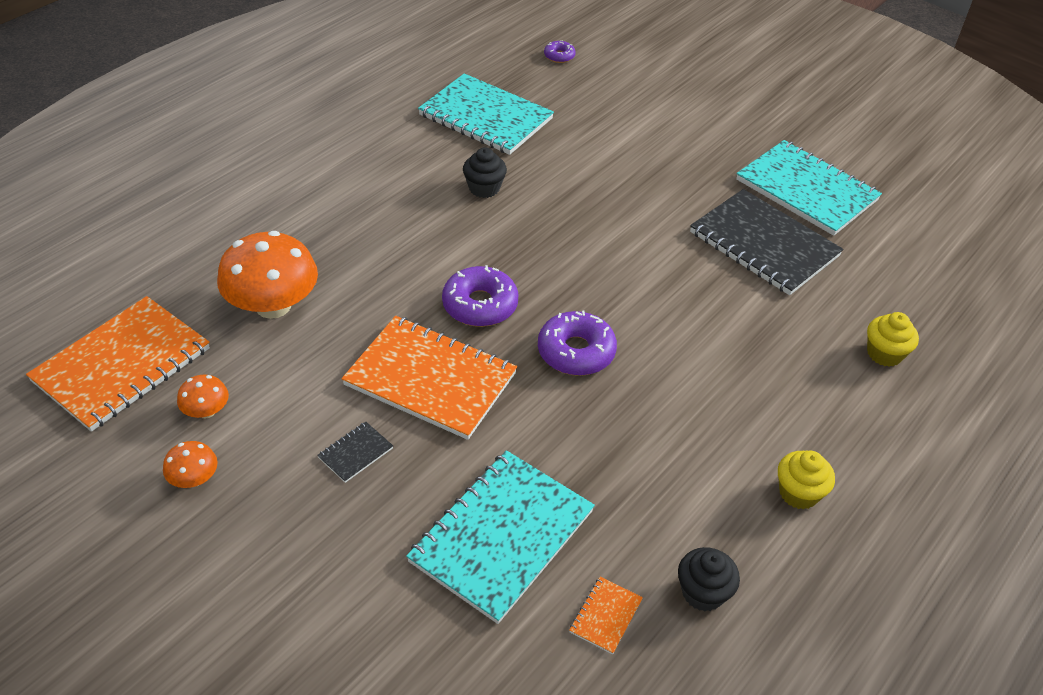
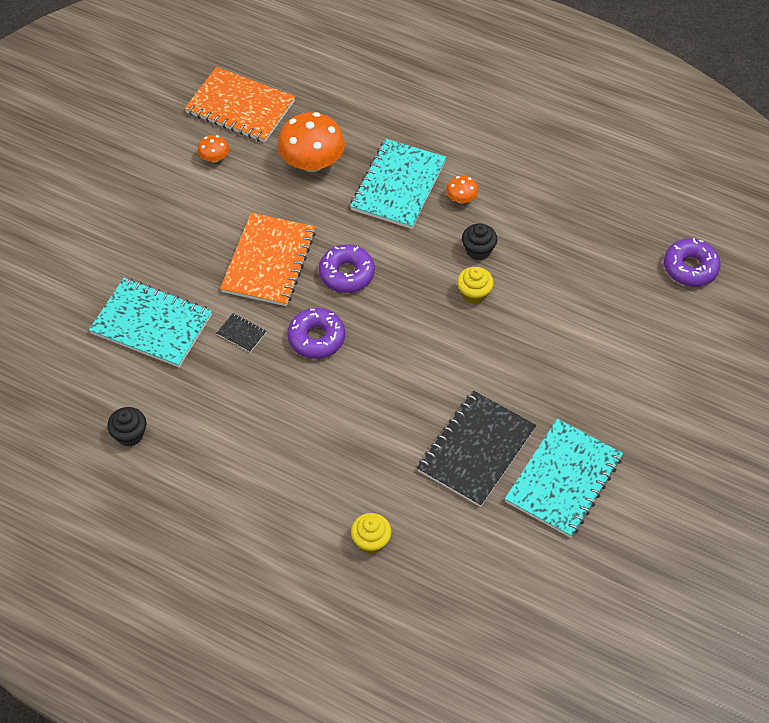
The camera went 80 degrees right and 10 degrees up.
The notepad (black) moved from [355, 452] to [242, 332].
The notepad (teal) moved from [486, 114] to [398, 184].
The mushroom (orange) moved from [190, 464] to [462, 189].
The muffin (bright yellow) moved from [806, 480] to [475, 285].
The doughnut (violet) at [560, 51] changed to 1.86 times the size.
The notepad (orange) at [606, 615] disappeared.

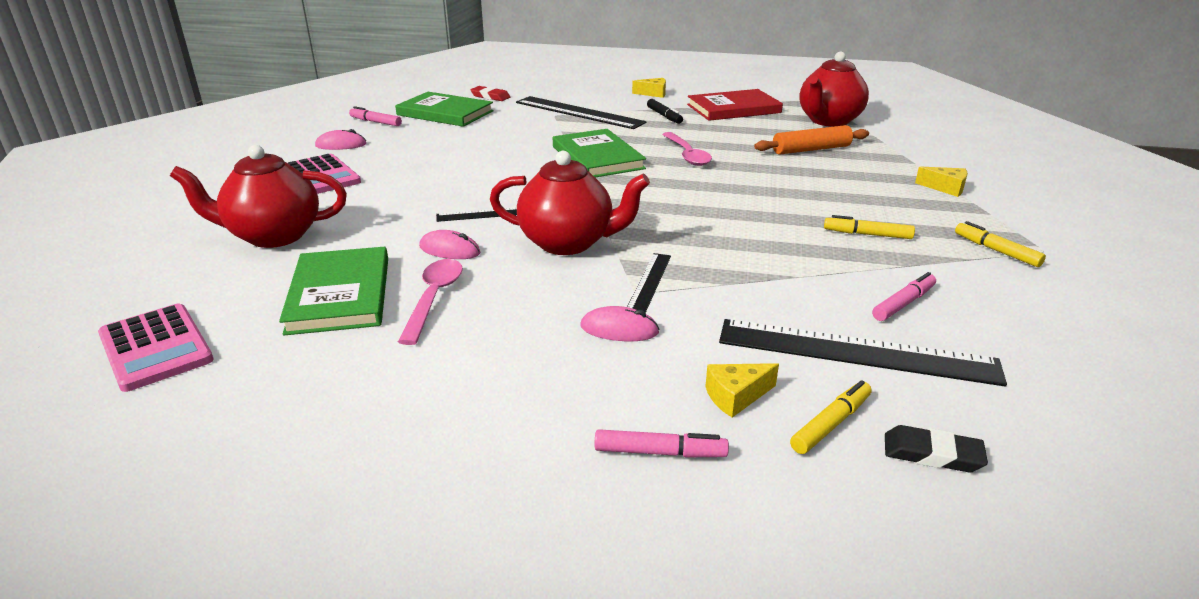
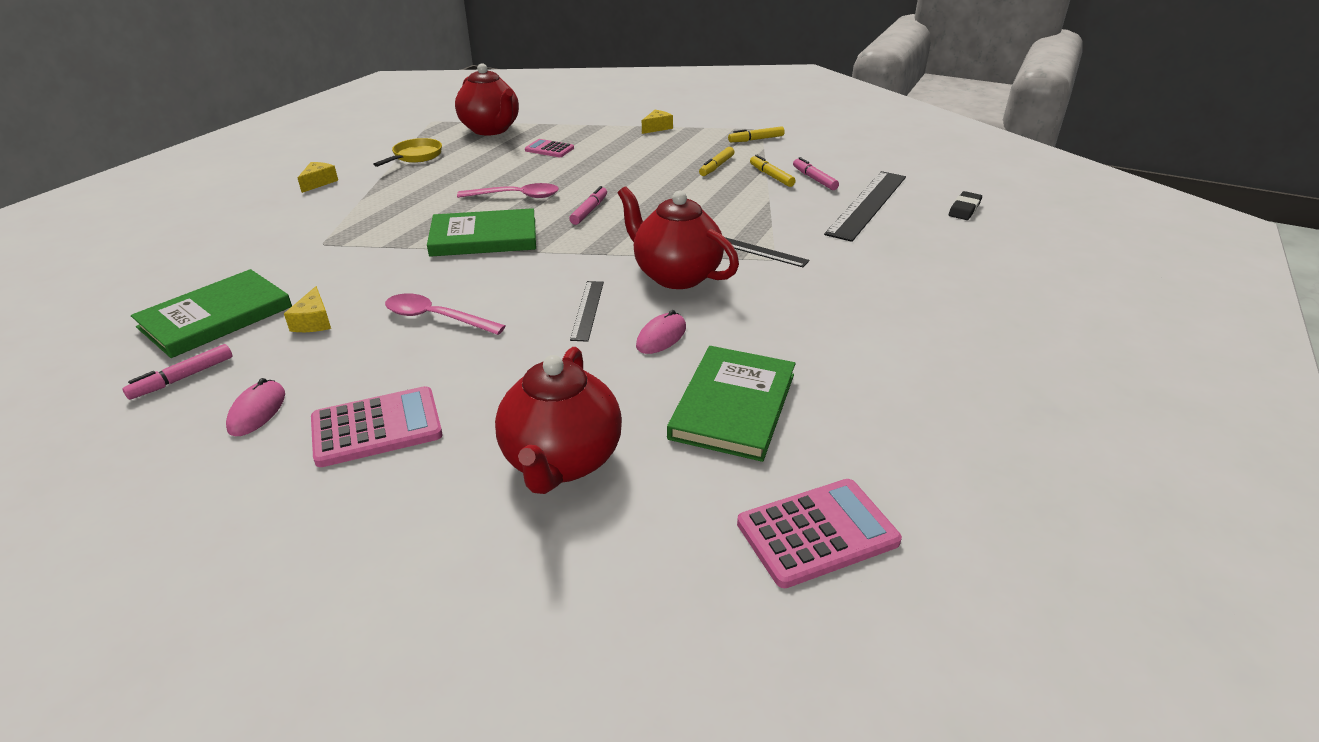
The camera went 75 degrees left and 5 degrees up.
The piece of cheese (bright yellow) moved from [742, 390] to [307, 309].
The book (red) at [735, 105] was replaced by the skillet (bright yellow) at [407, 152].
The teaspoon (rose-pink) moved from [430, 302] to [445, 314].
The pastry roller (orange) at [811, 140] was replaced by the calculator (rose-pink) at [549, 148].
The marker (rose-pink) moved from [662, 443] to [588, 205].
The china teapot (red) at [570, 203] turned 75 degrees counterclockwise.
The book (leaf-green) at [333, 291] turned 75 degrees counterclockwise.
The marker (bright yellow) moved from [831, 417] to [773, 171].
The gum eraser (red) at [490, 93] disappeared.
The ruler (black) at [581, 112] disappeared.
The PC mouse (rose-pink) at [620, 323] disappeared.
The marker (black) at [665, 111] disappeared.

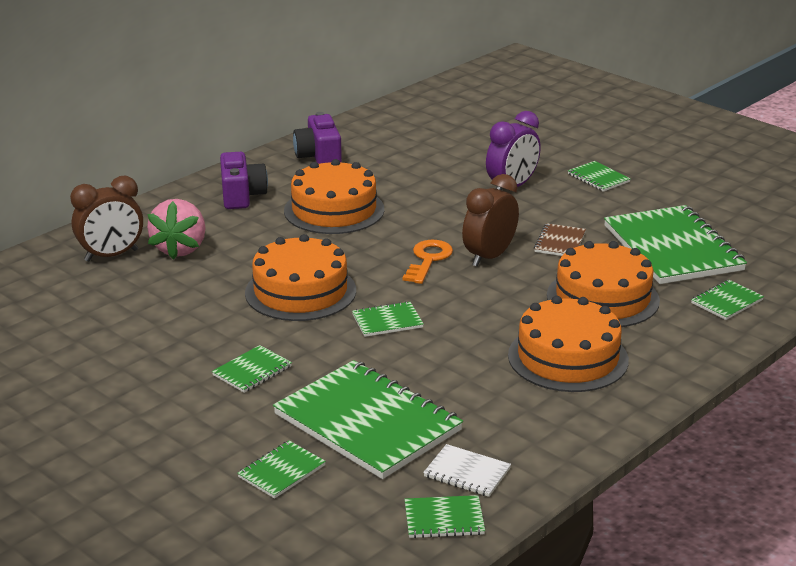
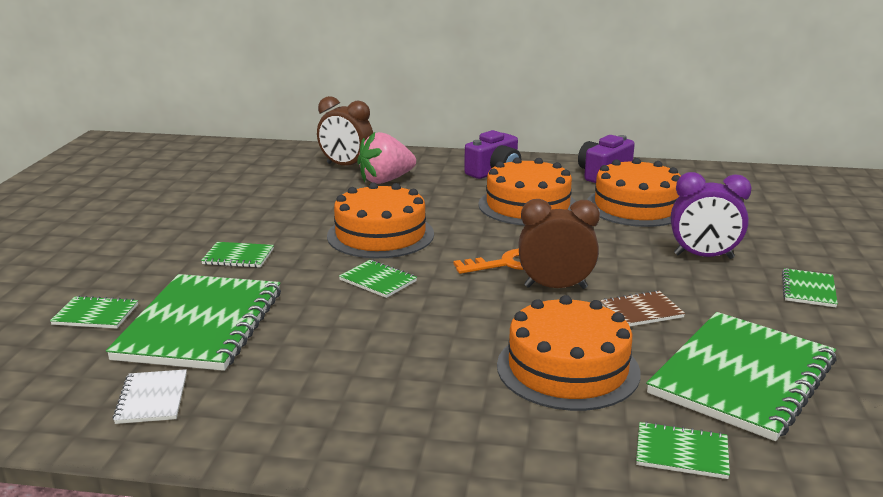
The camera went 55 degrees right and 5 degrees down.
The gateau (orange) moved from [568, 344] to [634, 192].
The notepad (leaf-green) at [445, 516] disappeared.

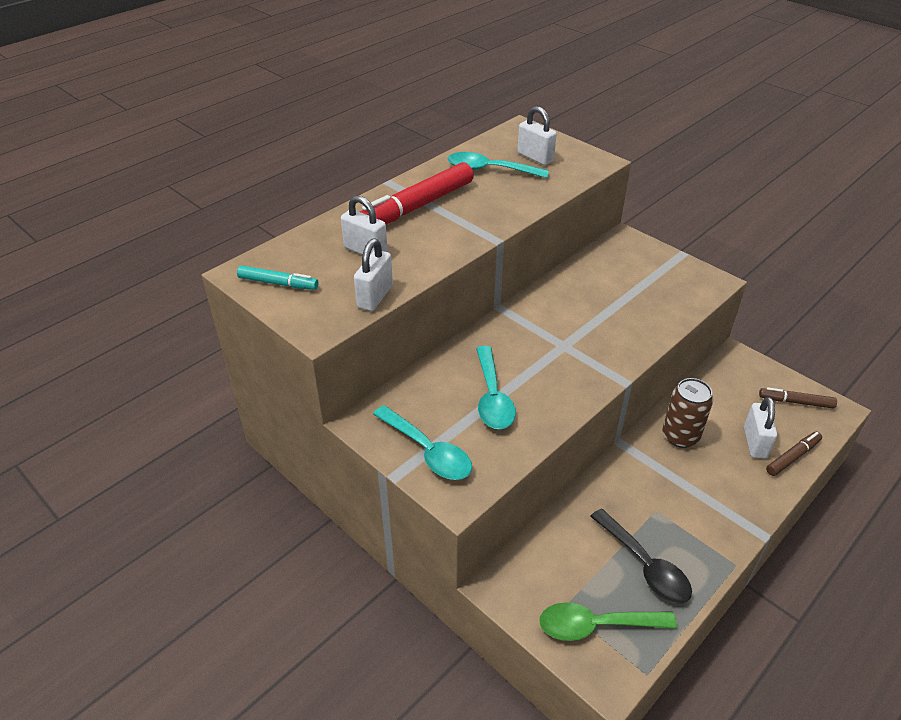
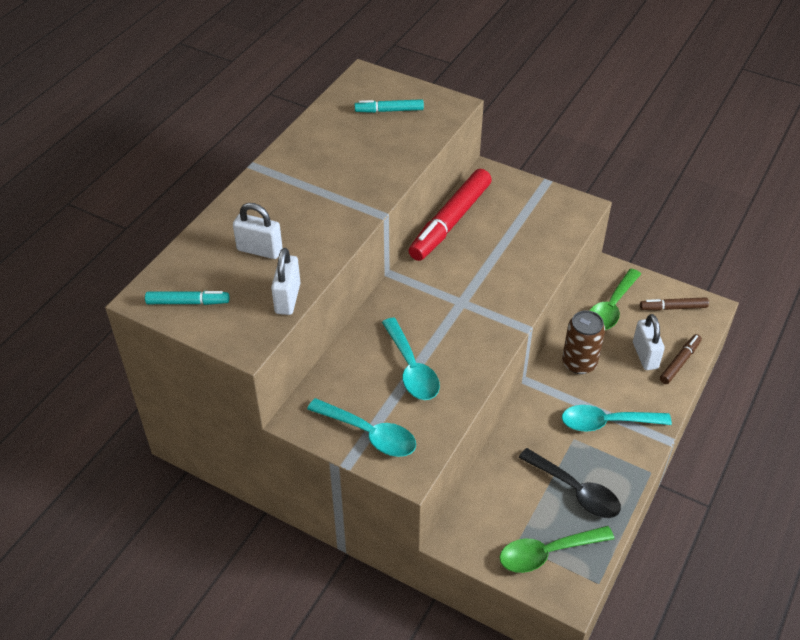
The camera went 15 degrees left and 5 degrees up.
The lock (snow-white) at [537, 135] was replaced by the marker (teal) at [389, 106].
The marker (red) moved from [417, 193] to [450, 215].
The teaspoon (teal) moved from [498, 165] to [617, 418].
The teaspoon (leaf-green) at [615, 299] appeared.

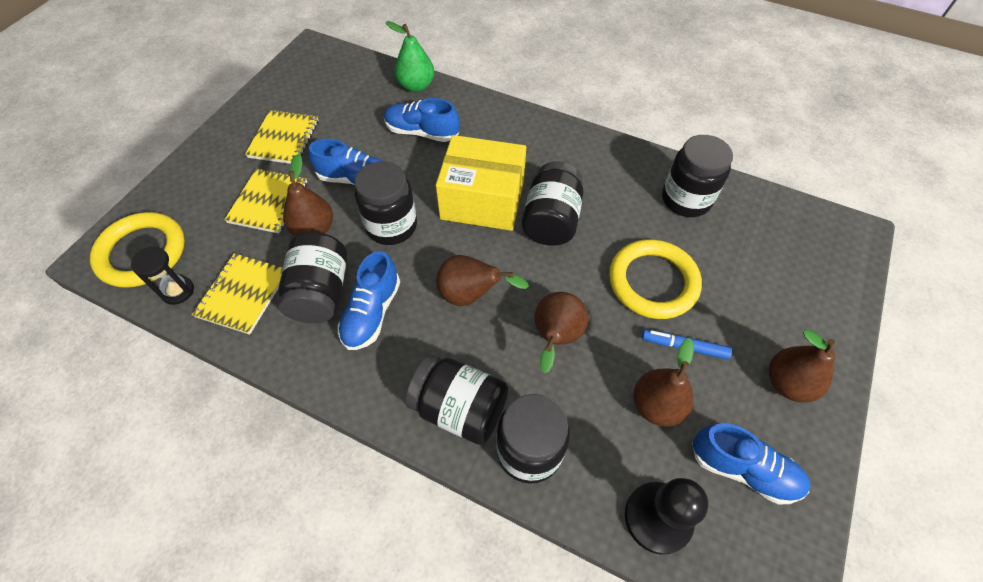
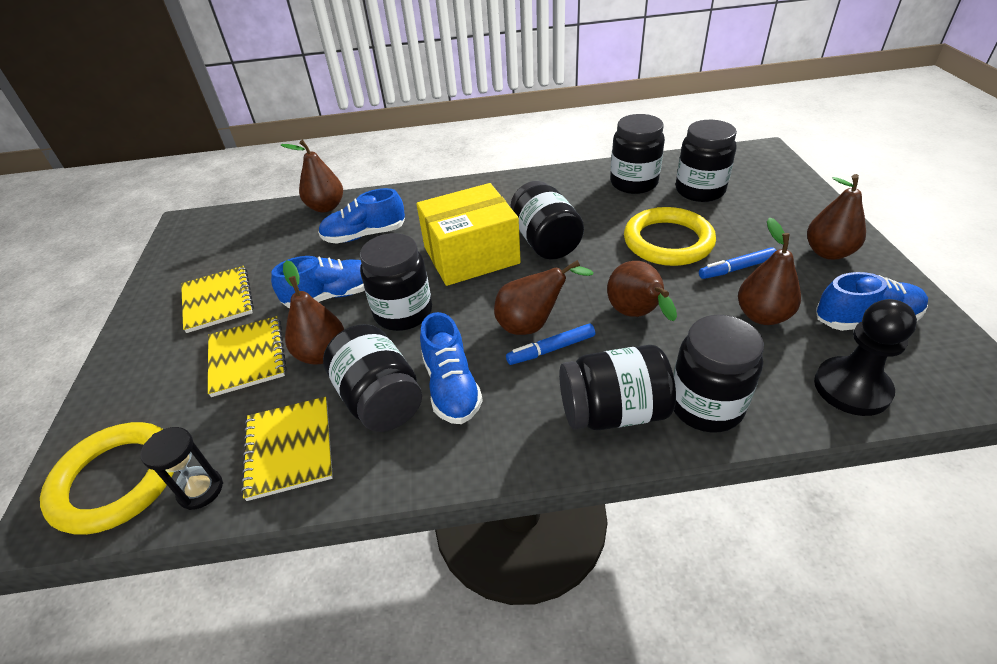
The camera went 30 degrees left and 15 degrees down.
The pear (leaf-green) at [409, 56] became the pear (brown) at [312, 176].
The marker (royal blue) at [550, 344] appeared.
The preserve jar (black) at [706, 161] appeared.

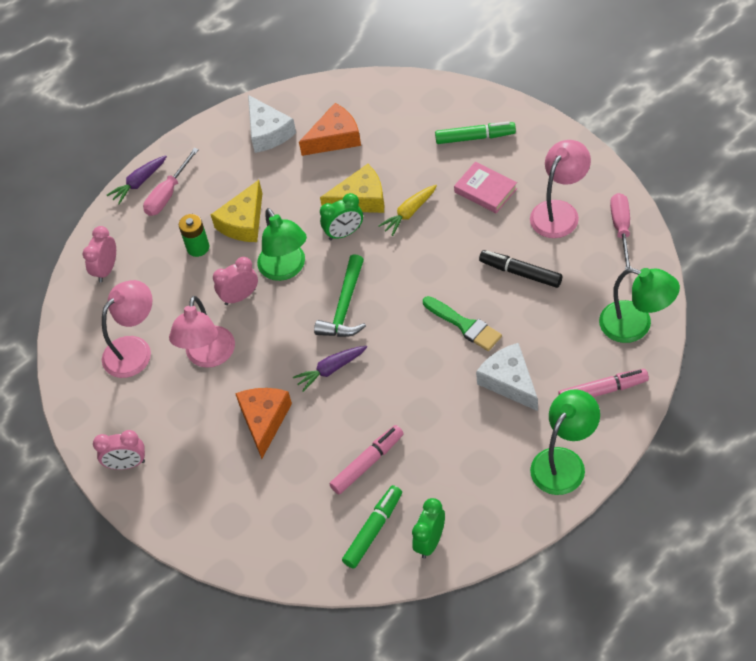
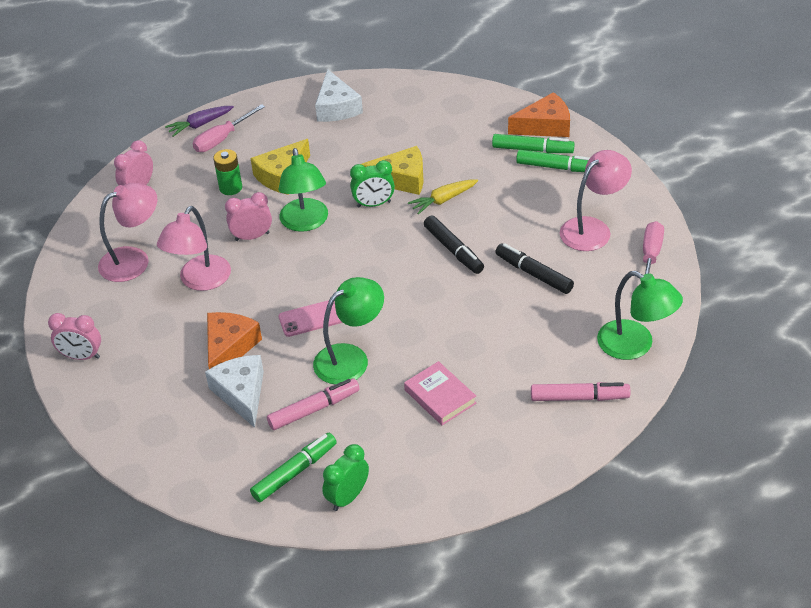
The camera went 10 degrees right and 10 degrees down.
The piece of cheese (snow-white) moved from [507, 377] to [234, 391].
The toy carrot (violet) at [330, 369] was replaced by the phone (rose-pink) at [311, 318].
The desk lamp (leaf-green) moved from [565, 442] to [348, 330].
The book (rose-pink) moved from [485, 187] to [440, 393].
The marker (black) at [454, 244] appeared.
The piece of cheese (orange) moved from [330, 129] to [539, 114].
The marker (leaf-green) at [553, 161] appeared.
The claw hammer (leaf-green) at [340, 295] disappeared.
The brush (leaf-green) at [462, 323] disappeared.

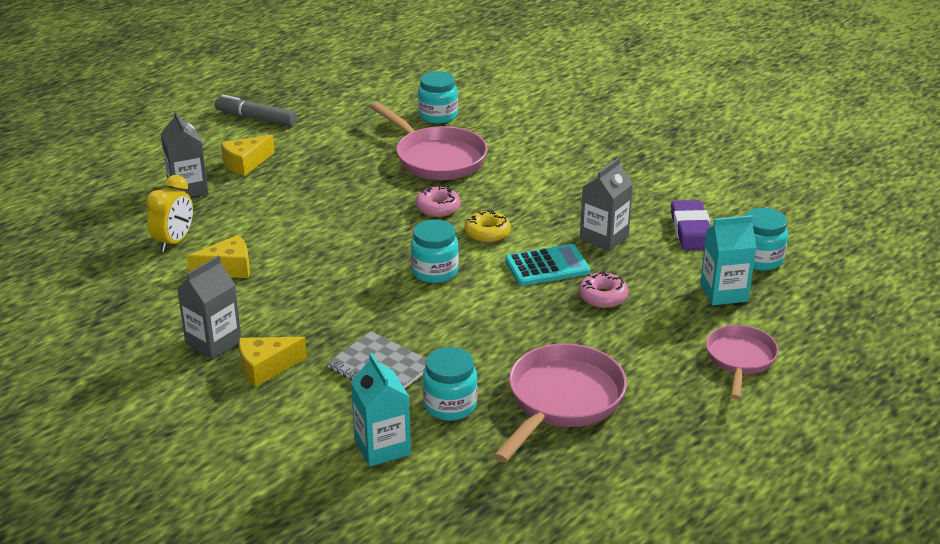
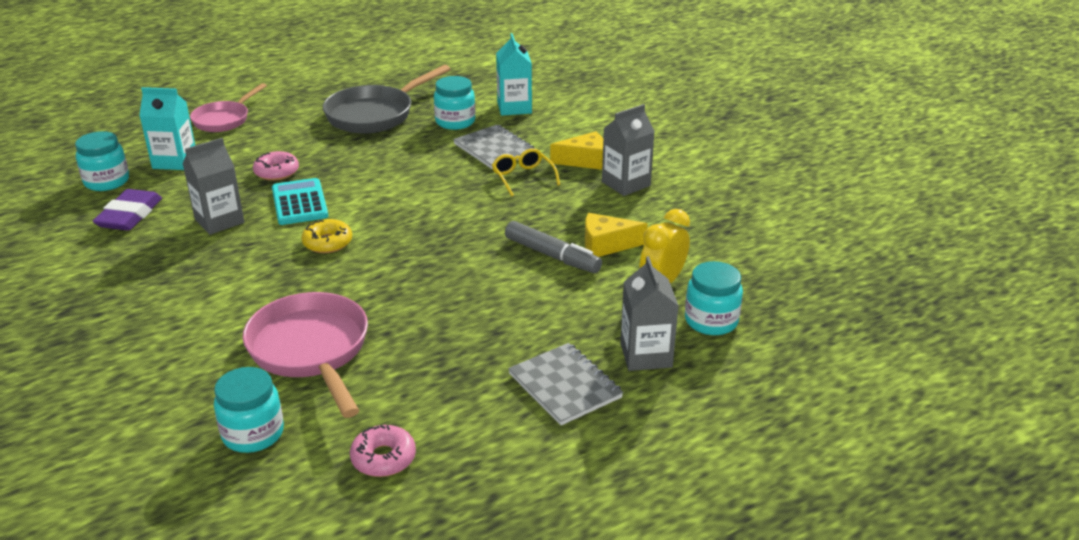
The camera went 165 degrees left and 0 degrees up.
The calculator (teal) at [547, 265] turned 75 degrees clockwise.
The skillet (rose-pink) at [560, 403] became the skillet (ash-grey) at [387, 99].
The doughnut (rose-pink) moved from [437, 201] to [383, 451].
The glasses (bright yellow) at [526, 172] appeared.
The marker (ash-grey) moved from [256, 110] to [553, 247].
The piece of cheese (bright yellow) at [248, 155] was replaced by the notepad (ash-grey) at [565, 384].
The preserve jar (teal) moved from [435, 251] to [714, 298].

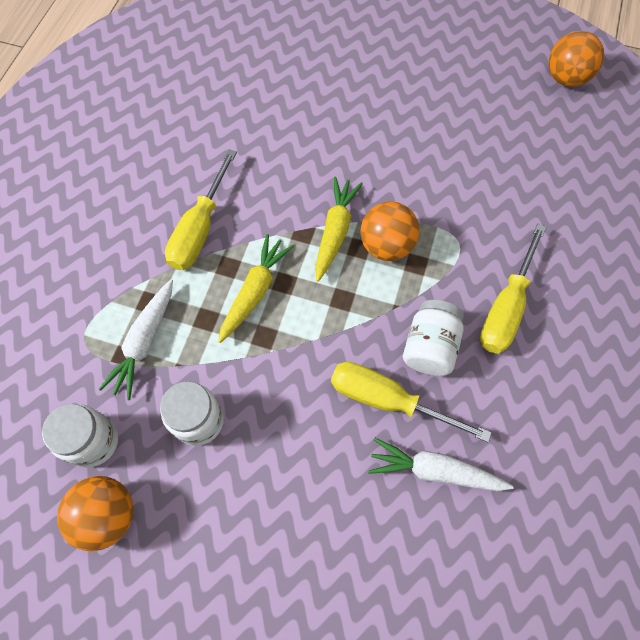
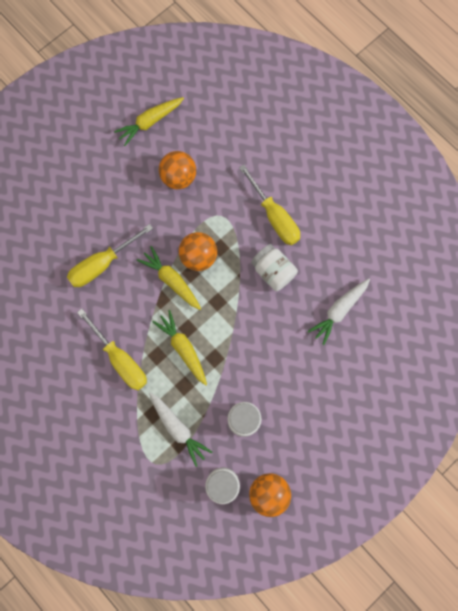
The camera went 60 degrees left and 10 degrees up.
The flat screwdriver (bright yellow) moved from [411, 402] to [110, 255].
The toy carrot (bright yellow) at [149, 121] appeared.
The play ball (orange) moved from [576, 59] to [177, 170].

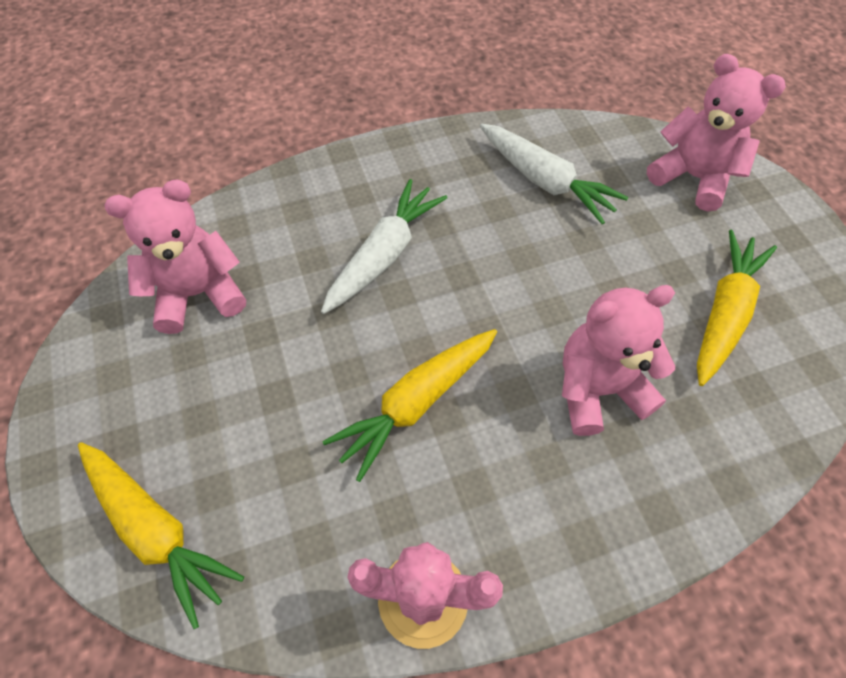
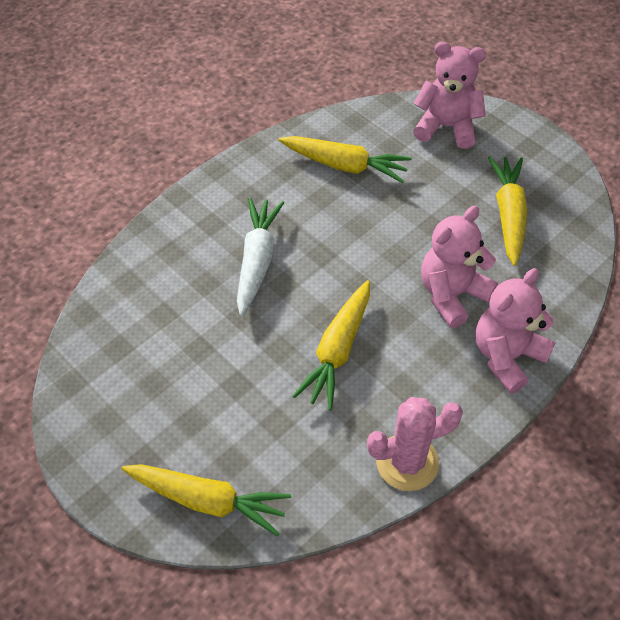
The camera went 25 degrees left and 5 degrees down.
The toy carrot (snow-white) at [554, 173] became the toy carrot (bright yellow) at [345, 159].
The teddy bear (rose-pink) moved from [175, 256] to [516, 331].

